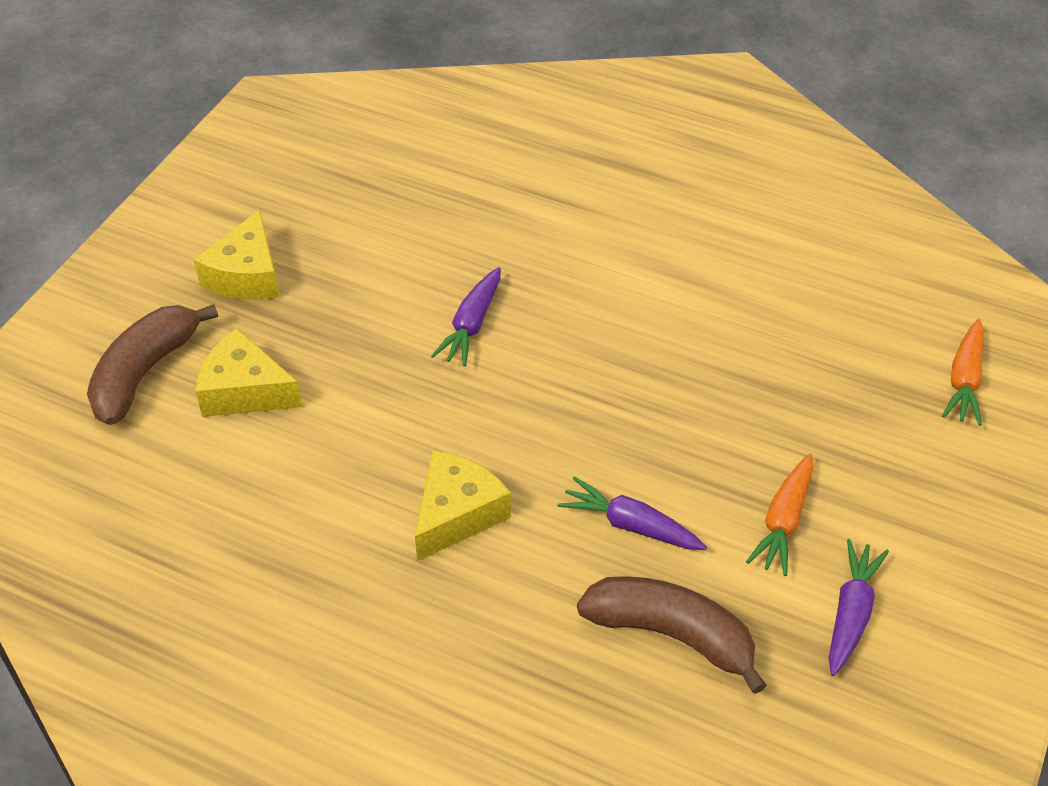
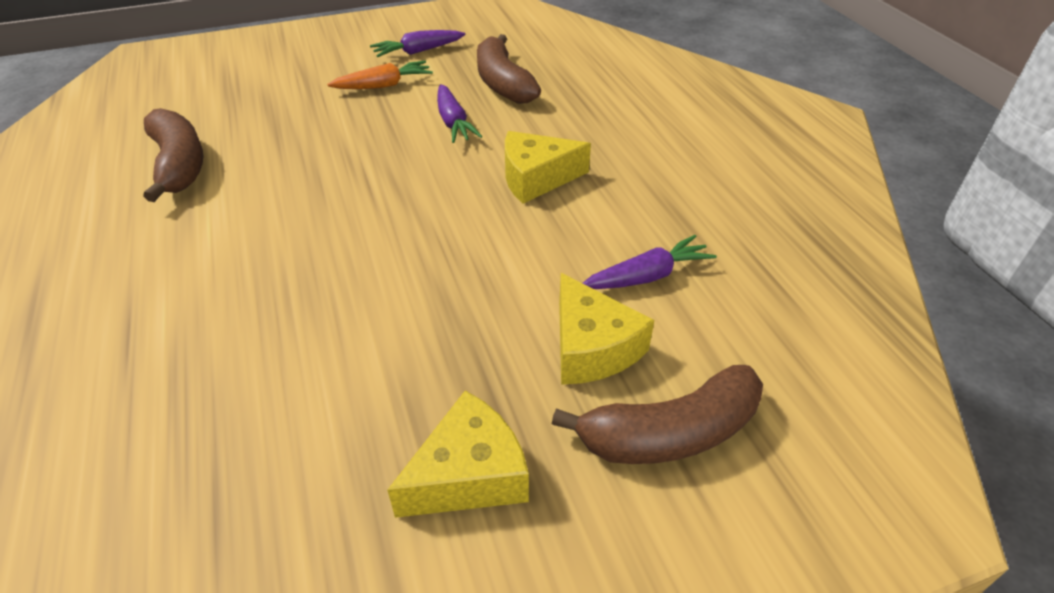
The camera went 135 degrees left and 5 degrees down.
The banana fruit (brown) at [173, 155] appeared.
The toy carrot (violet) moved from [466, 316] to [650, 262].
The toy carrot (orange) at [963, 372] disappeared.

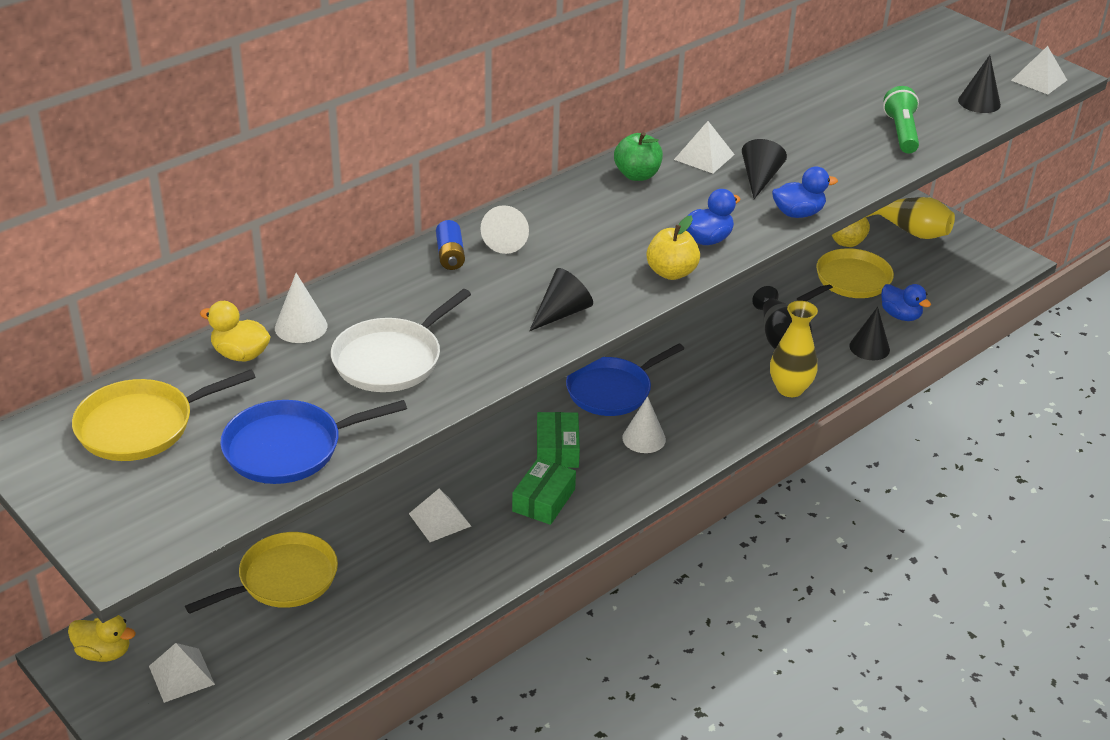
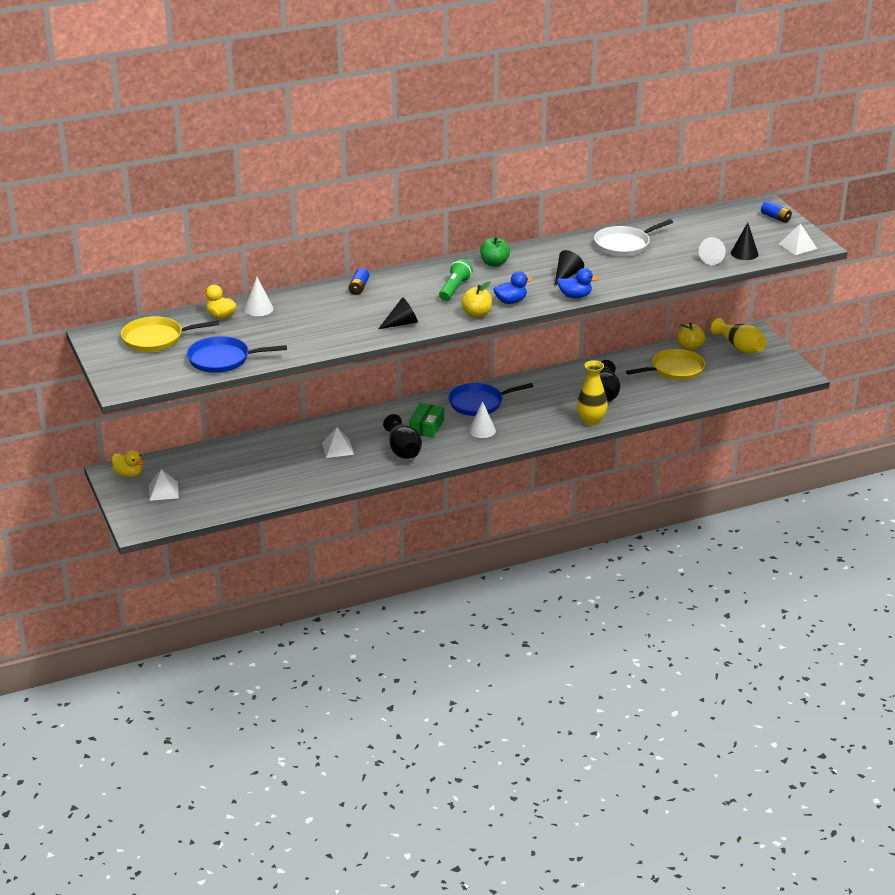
The camera went 20 degrees right and 5 degrees down.
The package (leaf-green) at [544, 491] was replaced by the flower vase (black) at [402, 436].
The pocket torch (leaf-green) moved from [901, 120] to [456, 280].
The skillet (snow-white) moved from [401, 340] to [633, 237].
The cone shape (snow-white) moved from [505, 229] to [712, 251].
The AA battery (royal blue) at [776, 212] appeared.
The skillet (bright yellow) at [261, 573] disappeared.
The solid pyramid (snow-white) at [704, 147] disappeared.
The cone shape (black) at [869, 333] disappeared.
The duck (royal blue) at [906, 302] disappeared.

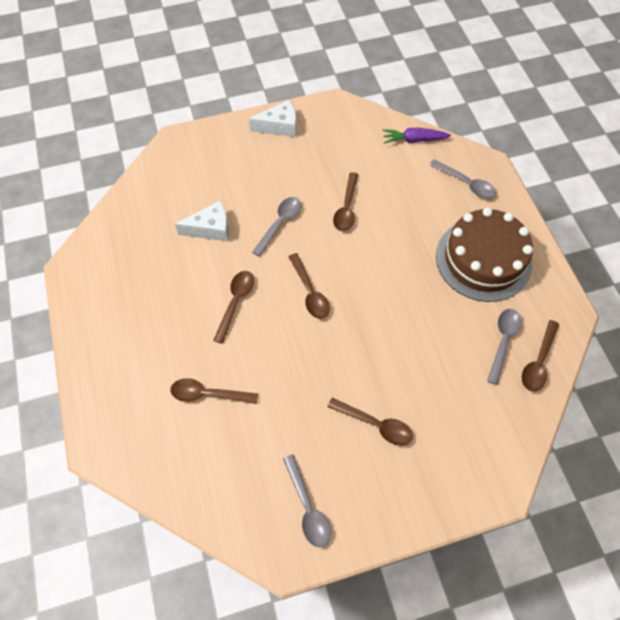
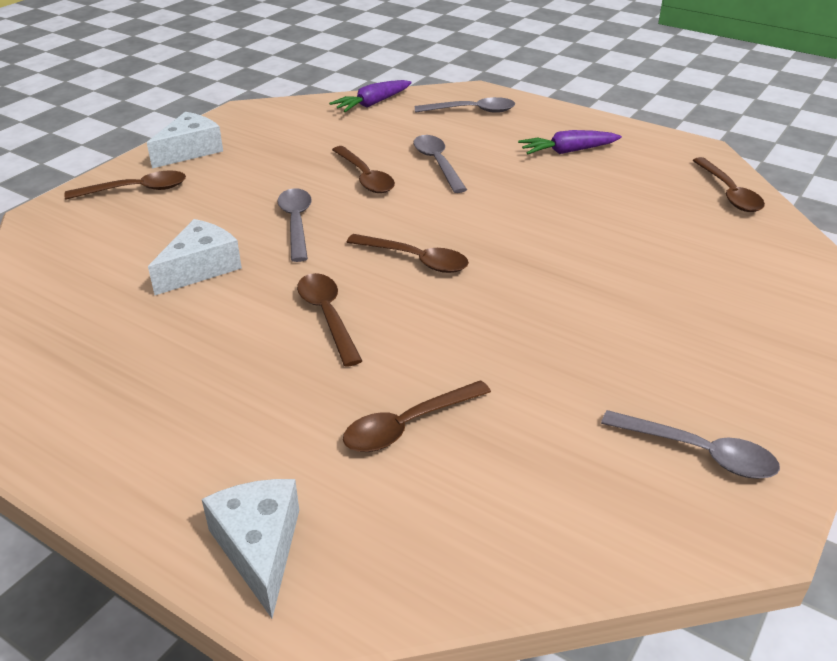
The camera went 40 degrees left and 25 degrees down.
The teaspoon (brown) moved from [370, 422] to [125, 184].
The piece of cheese (snow-white) at [250, 548] appeared.
The teaspoon (ash-grey) moved from [504, 347] to [440, 164].
The gateau (brown) at [484, 254] was replaced by the toy carrot (violet) at [570, 142].

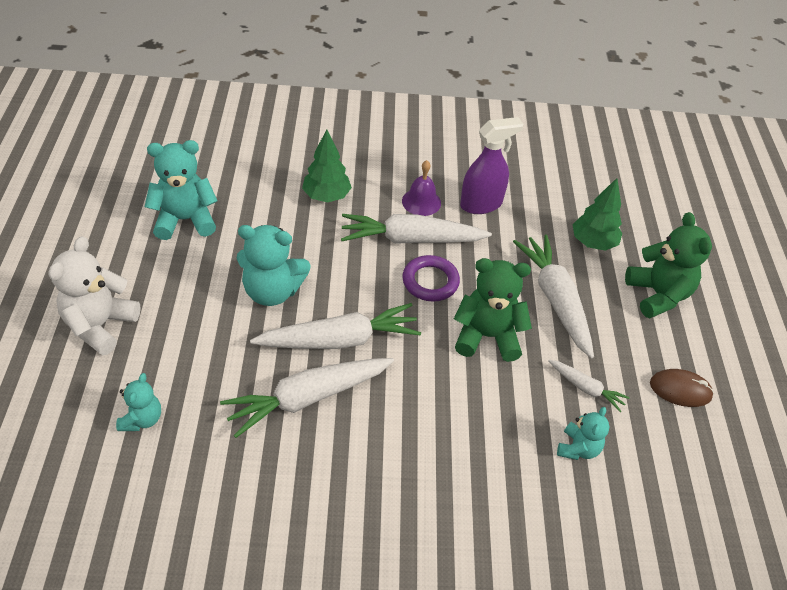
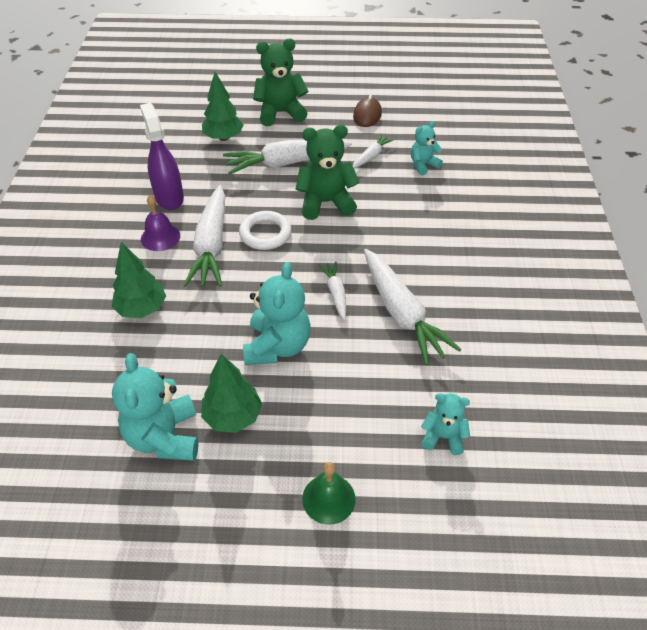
The camera went 85 degrees left and 0 degrees up.
The toy tree (leaf-green) at [231, 393] appeared.
The hoop (violet) at [431, 278] became the hoop (snow-white) at [265, 230].
The teddy bear (leaf-green) at [493, 310] turned 75 degrees clockwise.
The teddy bear (snow-white) at [94, 296] was replaced by the school bell (leaf-green) at [329, 493].
The toy carrot (snow-white) at [335, 326] changed to 0.50 times the size.
The teddy bear (teal) at [583, 433] turned 60 degrees counterclockwise.

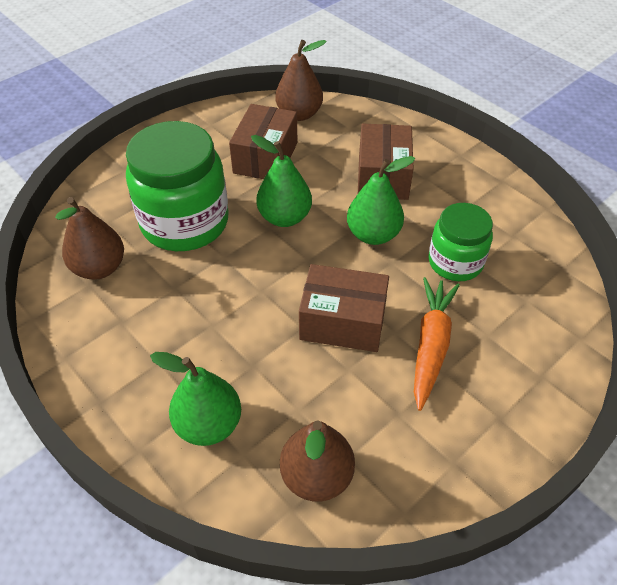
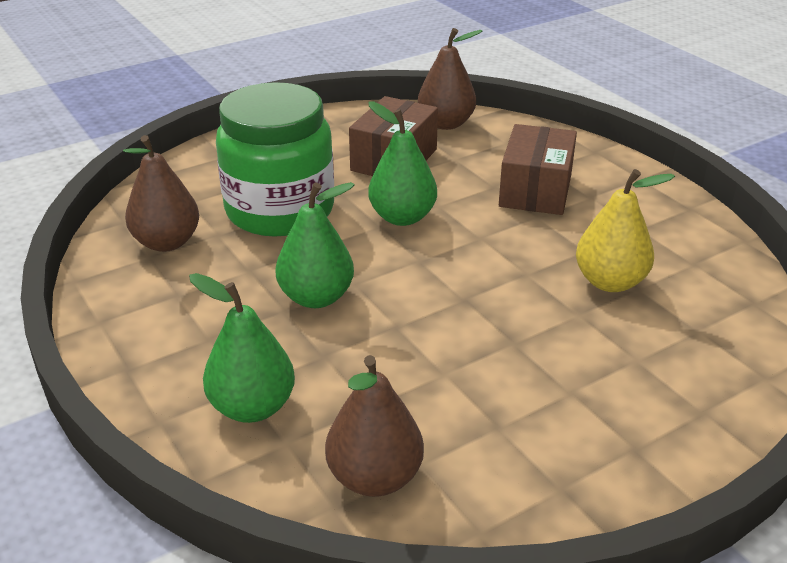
The camera went 10 degrees right and 15 degrees down.
The pear (leaf-green) moved from [381, 200] to [315, 245].
The preserve jar (leaf-green) at [460, 242] was replaced by the pear (bright yellow) at [625, 230].
The package (brown) at [344, 308] disappeared.
The toy carrot (orange) at [437, 344] disappeared.

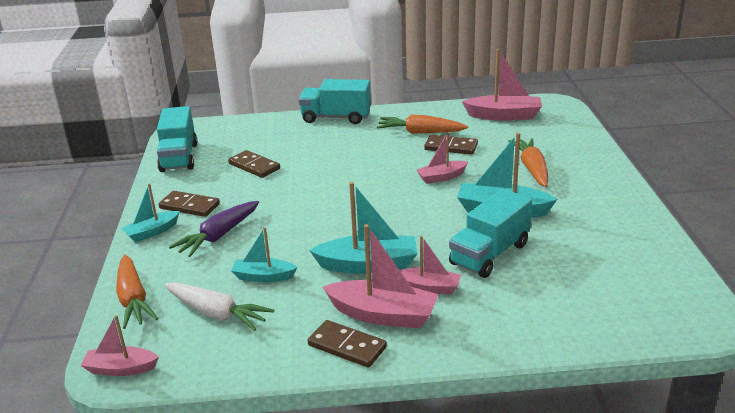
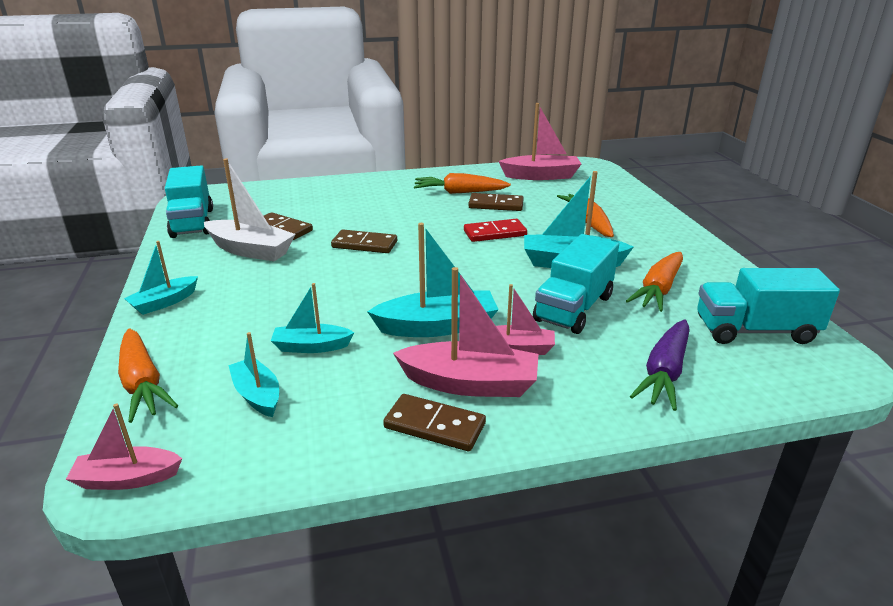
The camera went 10 degrees left and 0 degrees up.
The toy boat (snow-white) at [250, 210] appeared.
The toy carrot (snow-white) at [219, 306] was replaced by the toy boat (teal) at [253, 374].
The domino (brown) moved from [189, 204] to [364, 241].
The toy boat (rose-pink) at [442, 158] was replaced by the domino (red) at [495, 230].
The toy carrot (orange) at [654, 282] appeared.
The toy carrot (violet) moved from [214, 229] to [660, 365].
The toy truck (teal) moved from [335, 101] to [768, 306].

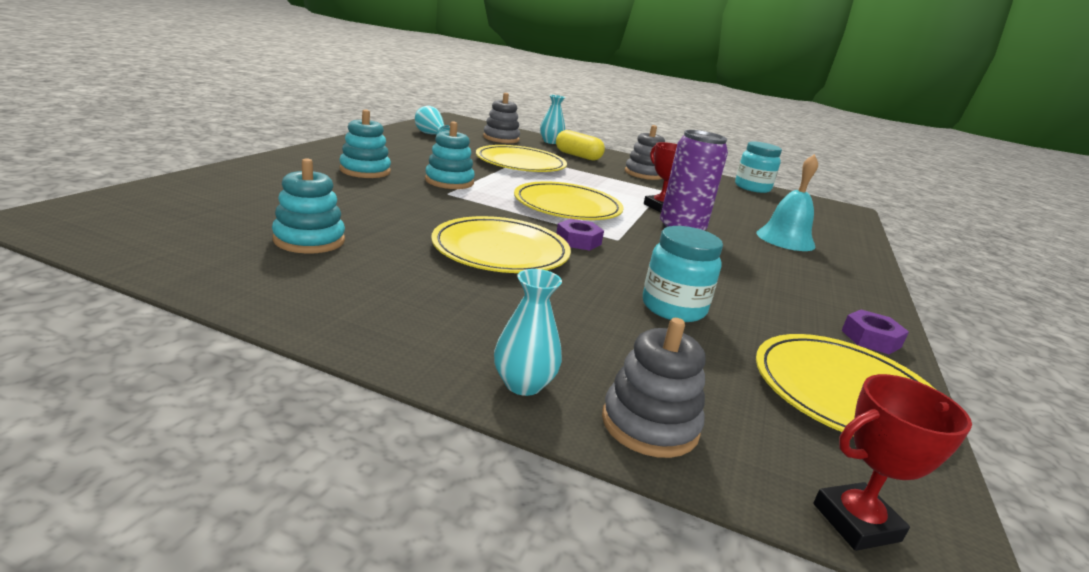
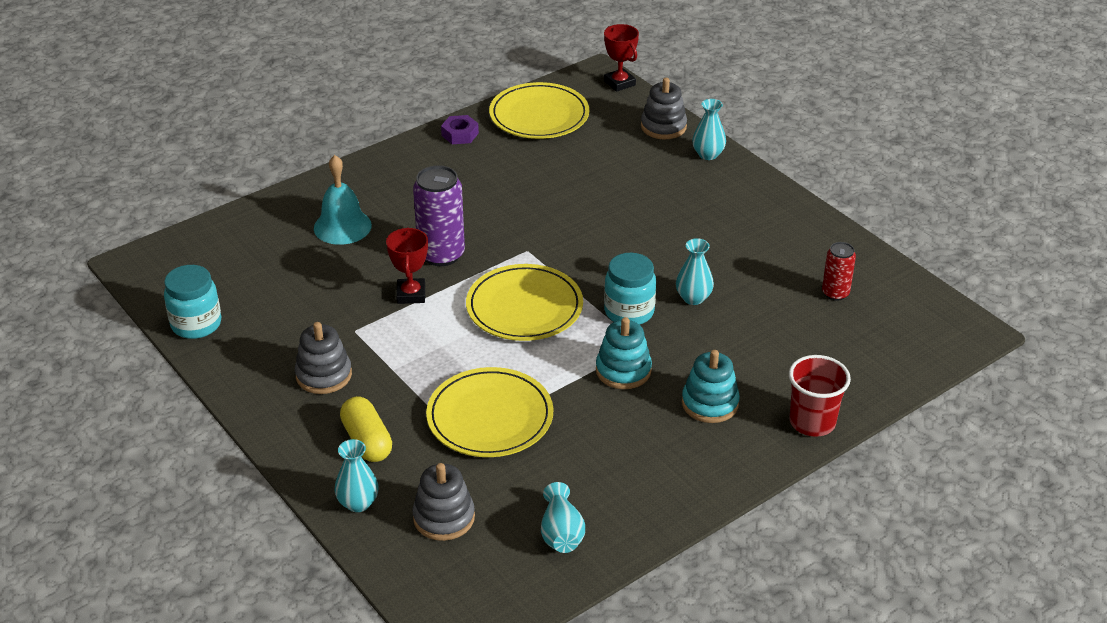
The camera went 145 degrees left and 15 degrees up.
The trophy (red) at [892, 462] turned 45 degrees clockwise.
The preserve jar (teal) moved from [683, 274] to [630, 289].
The flower vase (teal) at [695, 271] appeared.
The beaker (red) at [820, 396] appeared.
The can (red) at [839, 271] appeared.
The ring stacker (teal) at [308, 205] disappeared.
The dinner plate (bright yellow) at [501, 244] disappeared.
The hex nut (violet) at [580, 234] disappeared.

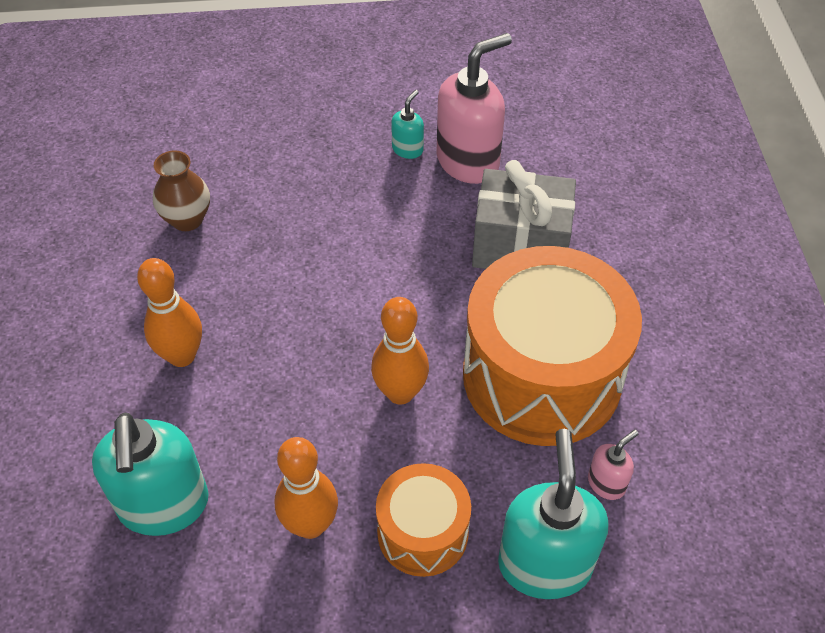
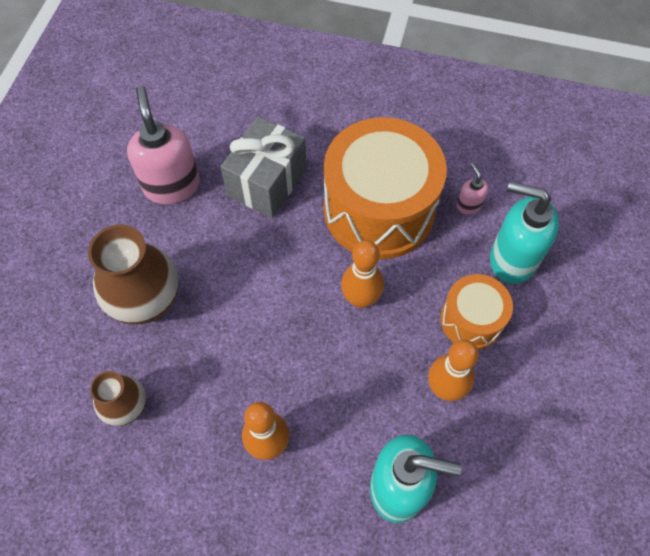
The camera went 70 degrees left and 10 degrees up.
The flower vase (brown) at [133, 274] appeared.
The pump bottle (teal) at [407, 124] disappeared.

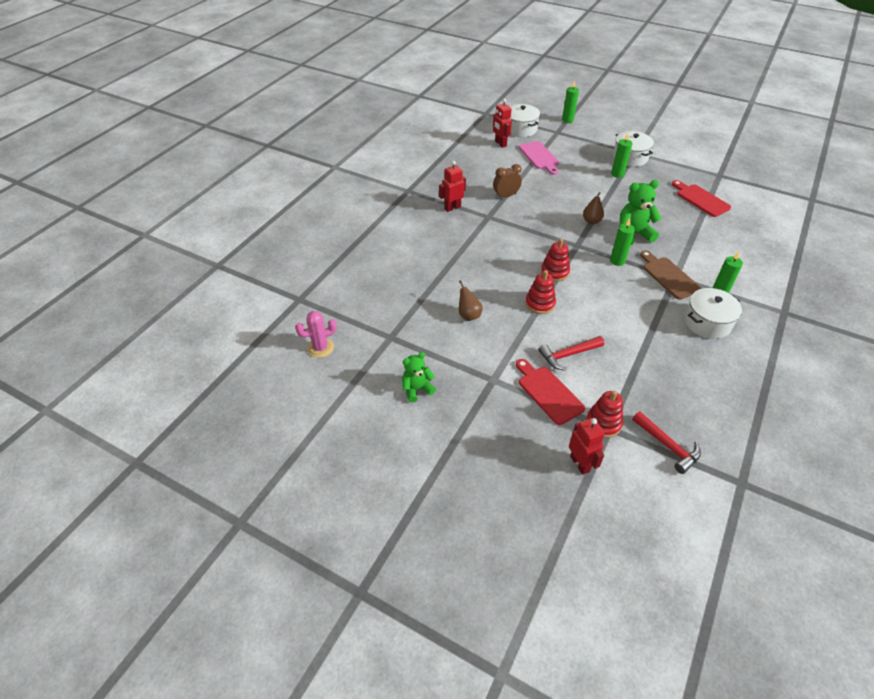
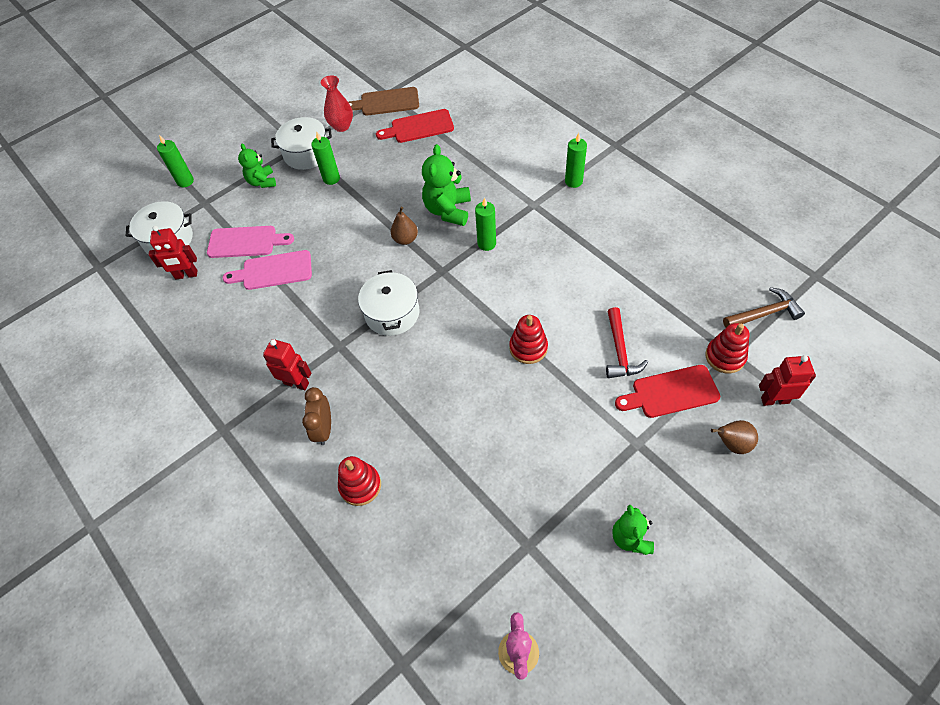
The camera went 65 degrees left and 10 degrees up.
The bread board (rose-pink) at [267, 270] appeared.
The teddy bear (leaf-green) at [257, 165] appeared.
The toy robot (red) at [452, 186] turned 120 degrees clockwise.
The bedside clock (brown) moved from [507, 181] to [316, 416].
The flower vase (red) at [337, 103] appeared.
The ring stacker (red) moved from [555, 260] to [359, 481].
The bread board (brown) moved from [670, 275] to [383, 101].
The pot (snow-white) moved from [713, 313] to [388, 303].
The pear (brown) moved from [470, 300] to [734, 437].
The claw hammer (red) at [666, 442] became the claw hammer (brown) at [764, 307].

